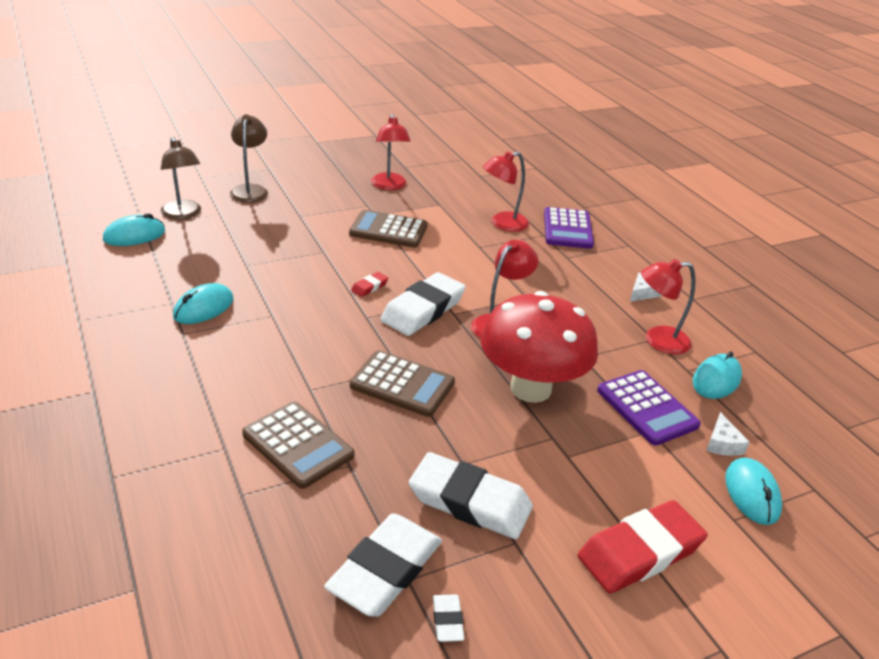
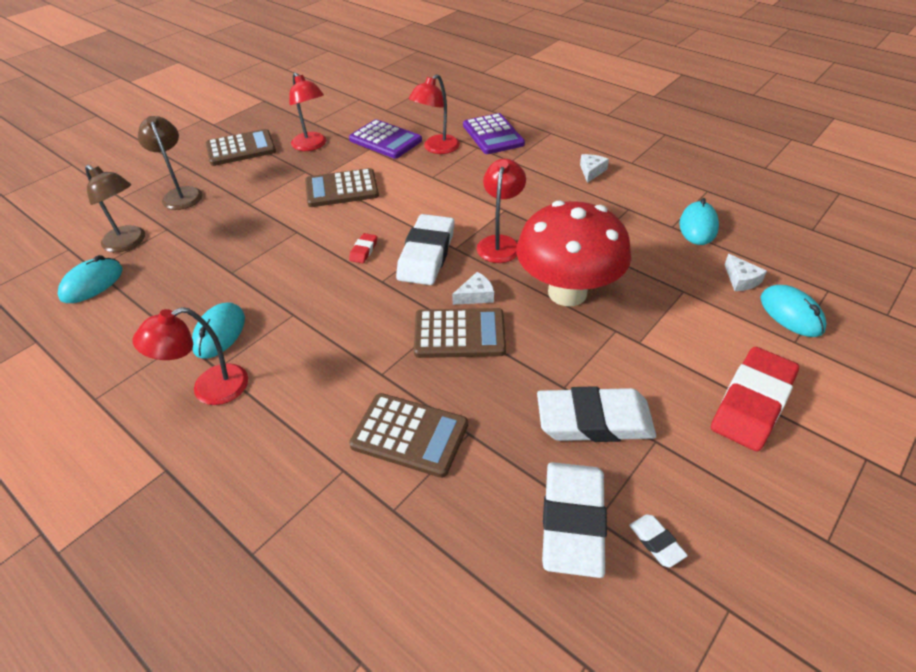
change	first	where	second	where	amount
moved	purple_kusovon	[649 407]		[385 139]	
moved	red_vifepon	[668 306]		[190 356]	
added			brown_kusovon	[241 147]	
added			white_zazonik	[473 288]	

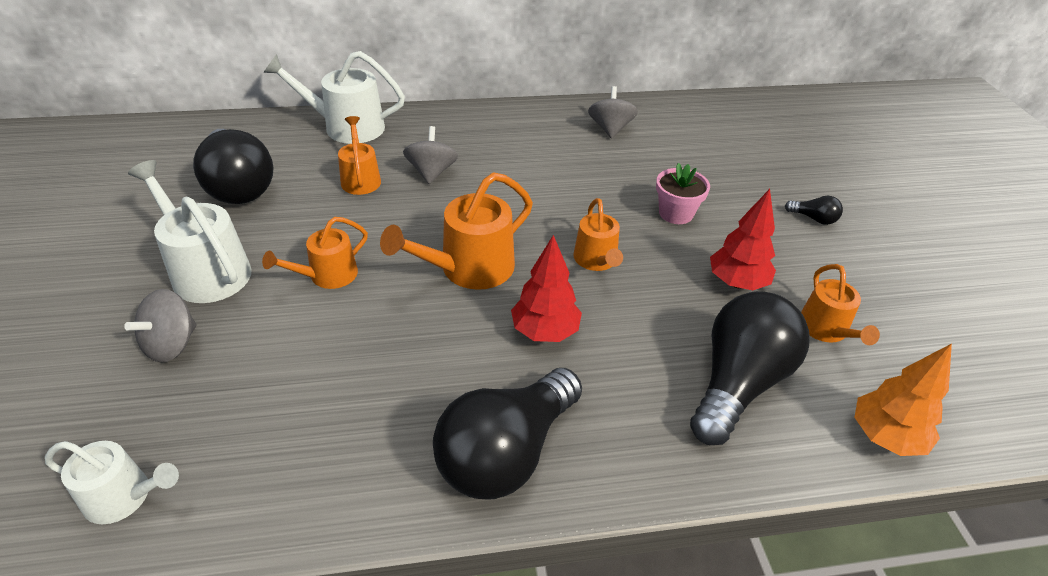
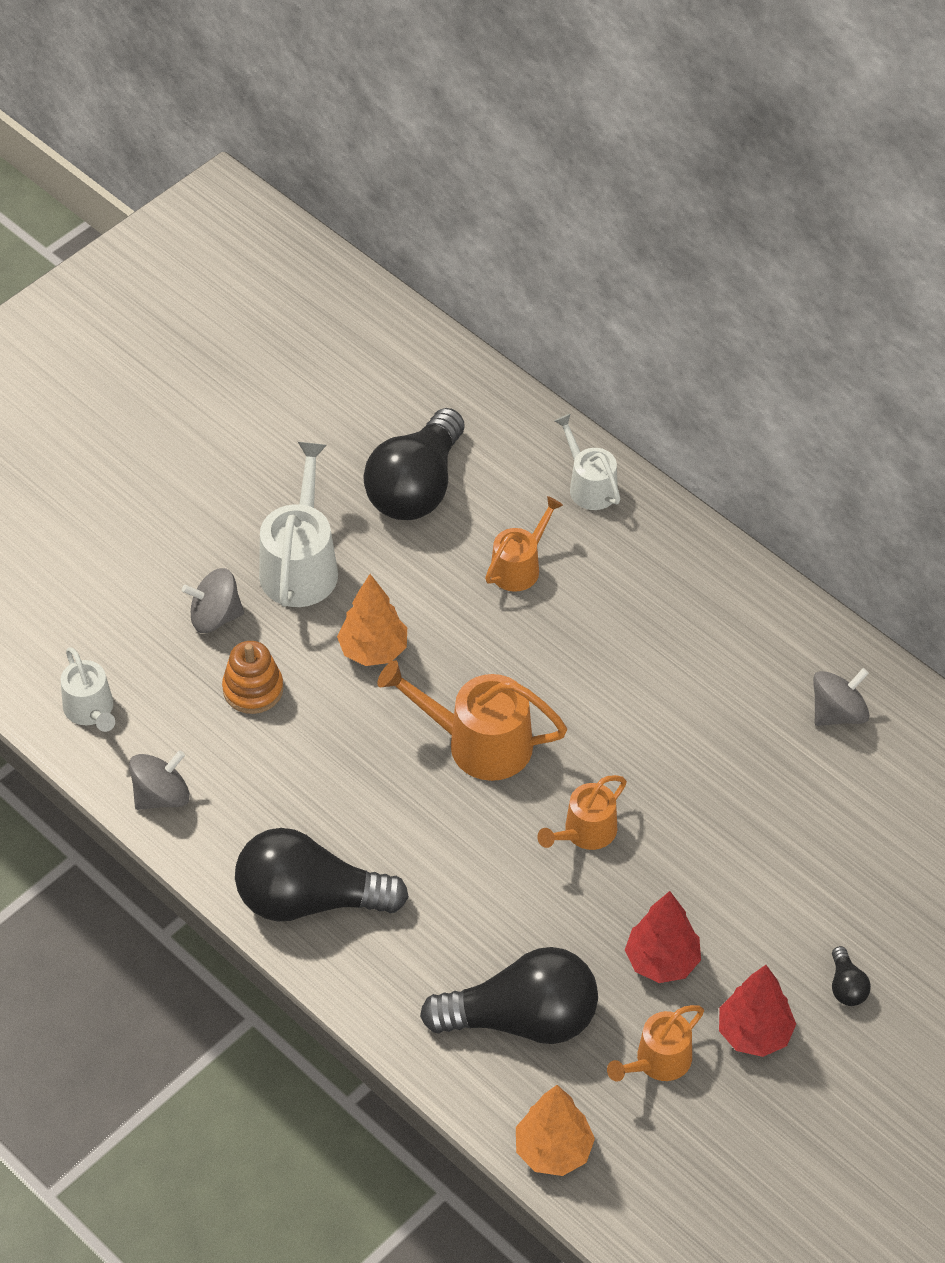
change	first	where	second	where	amount
replaced	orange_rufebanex	[315 253]	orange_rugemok	[372 620]	
resized	white_rufebanex	[334 97]		[587 462]	x0.62
moved	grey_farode	[430 155]		[159 780]	
moved	red_rugemok	[546 288]		[757 1011]	
removed	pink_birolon	[683 193]			
added			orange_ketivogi	[253 677]	

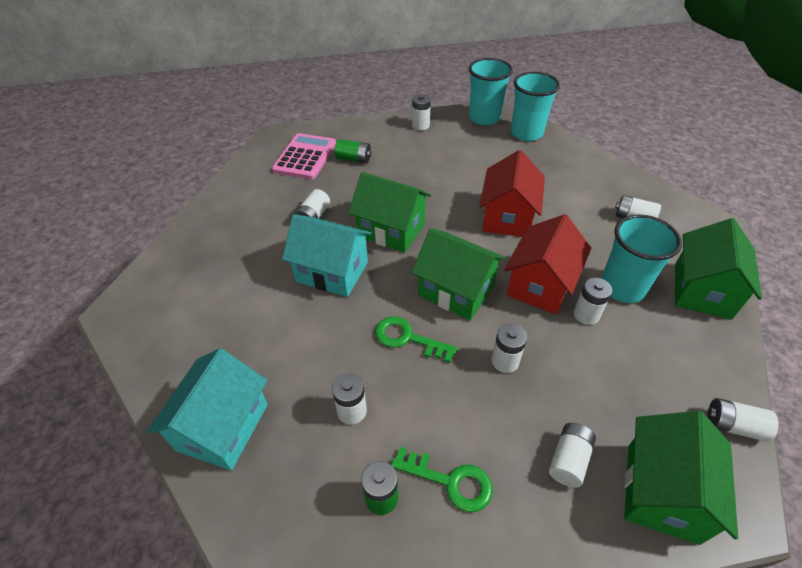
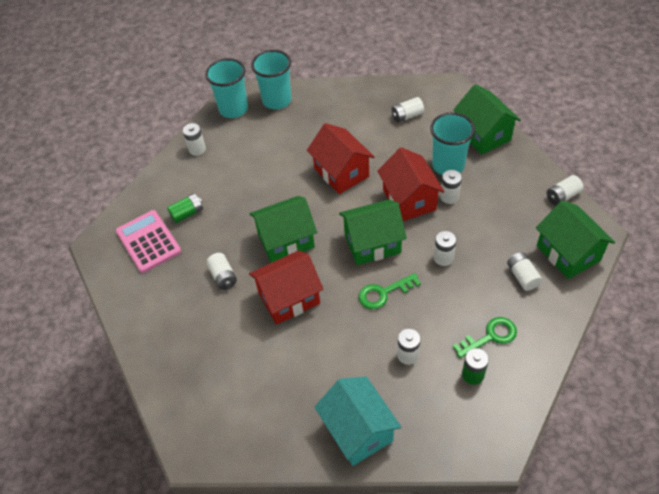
change	first	where	second	where	amount
recoloured	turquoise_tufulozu	[327 255]	red_tufulozu	[286 287]	

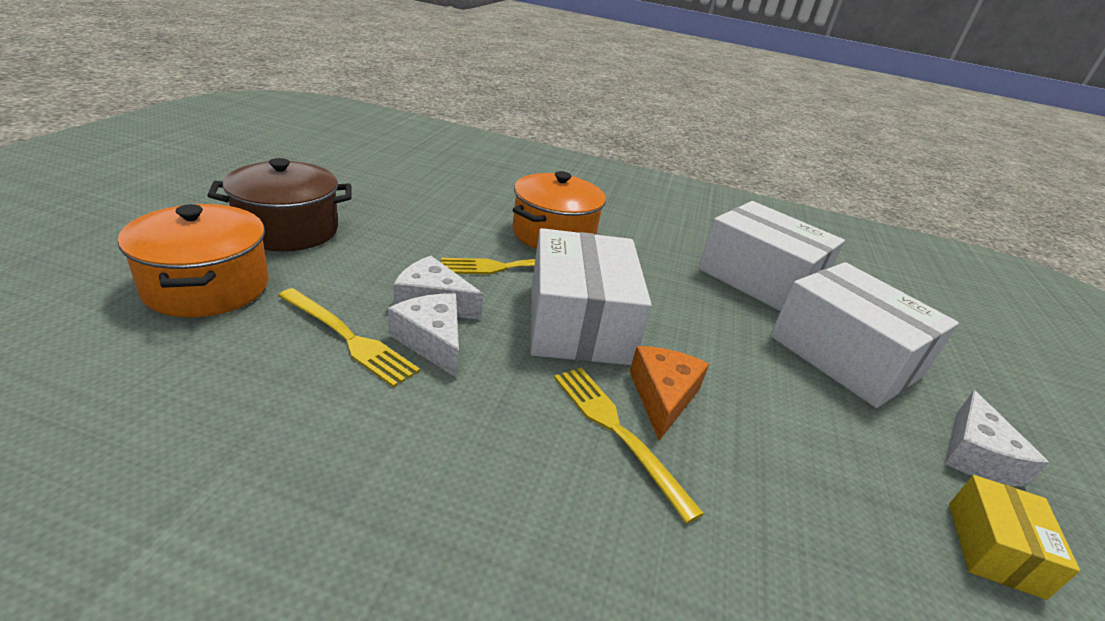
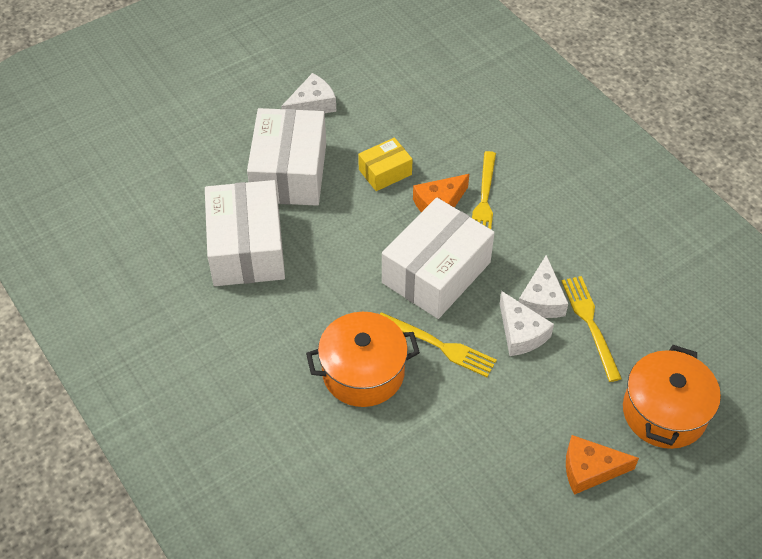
change	first	where	second	where	amount
replaced	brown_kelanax	[279 204]	orange_zazonik	[602 465]	
moved	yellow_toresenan	[1014 537]		[385 164]	

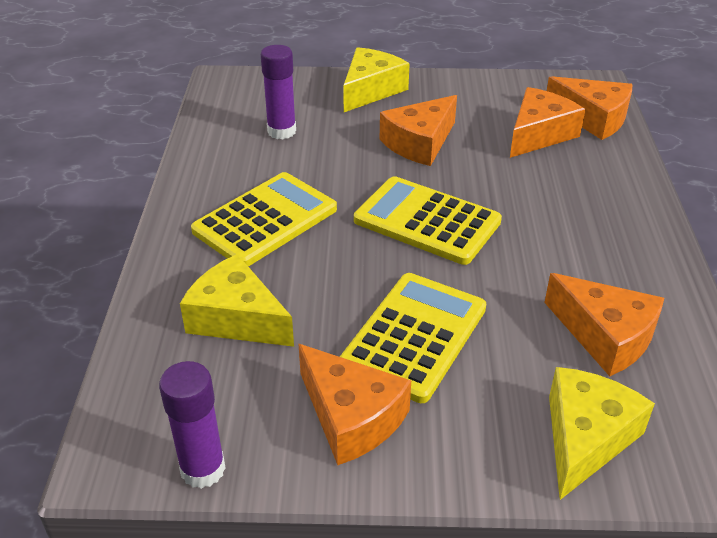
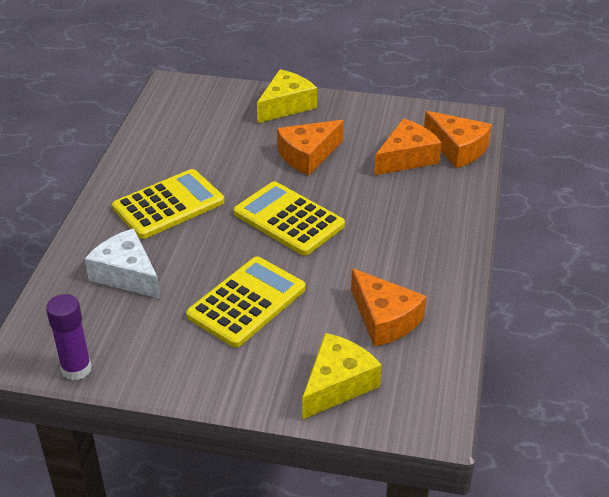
change	first	where	second	where	amount
recoloured	yellow_zazonik	[237 300]	white_zazonik	[122 264]	
removed	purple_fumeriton	[278 92]			
removed	orange_zazonik	[355 404]			

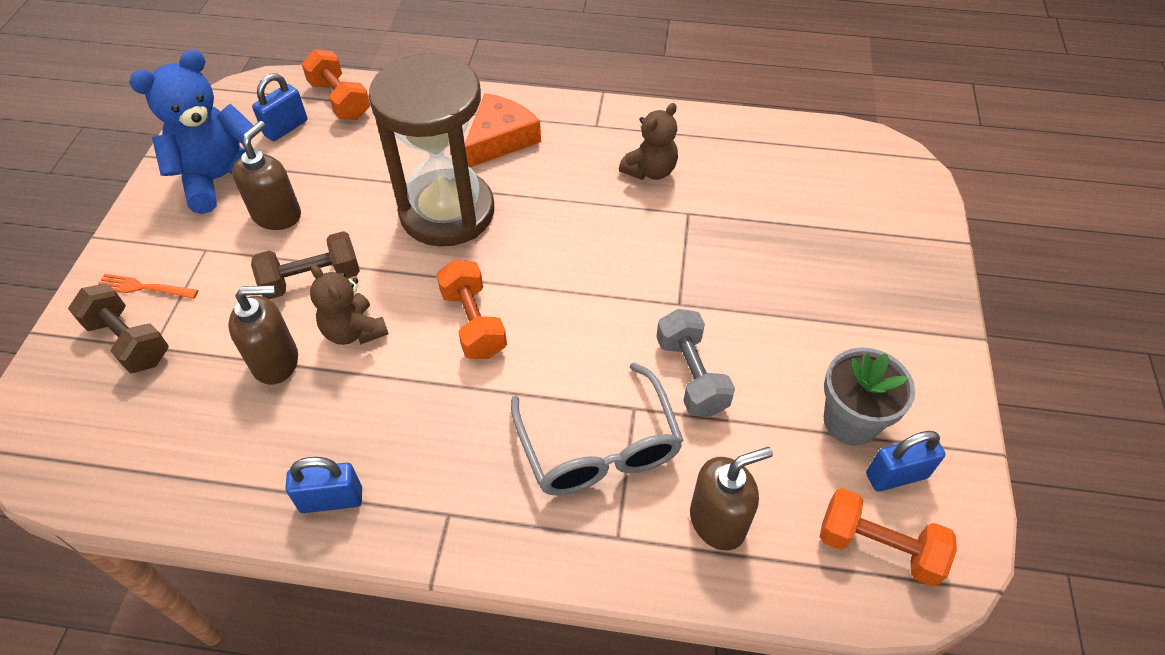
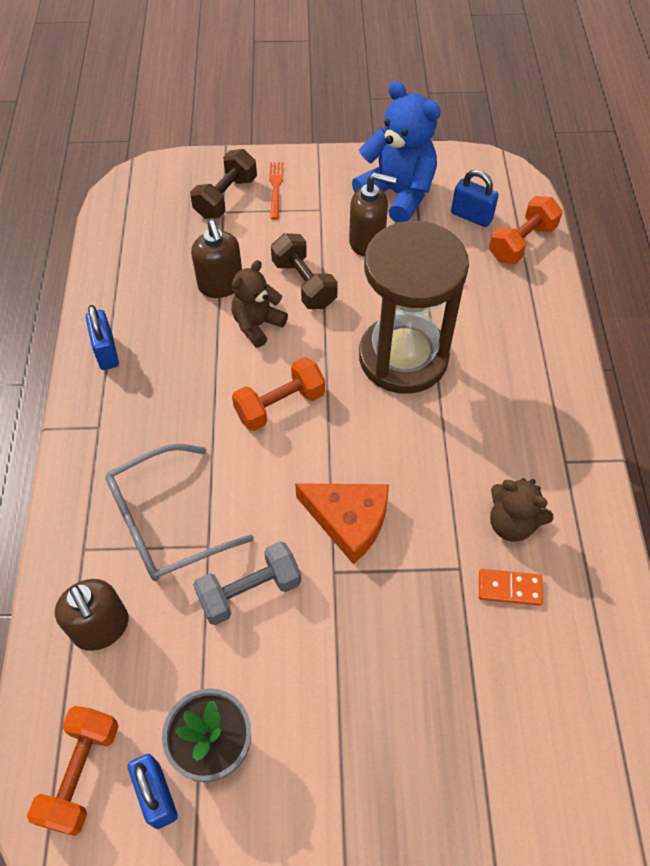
change	first	where	second	where	amount
moved	orange_zazonik	[503 130]		[342 523]	
added			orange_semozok	[511 587]	

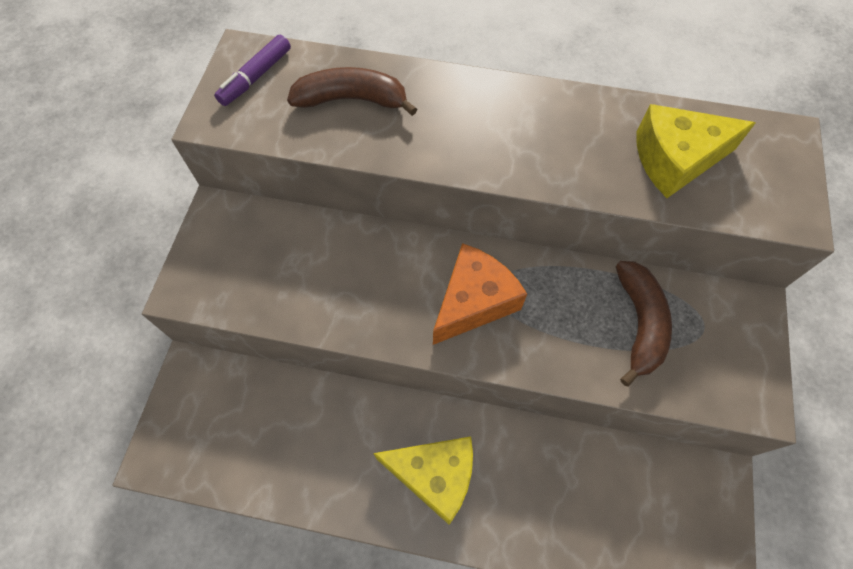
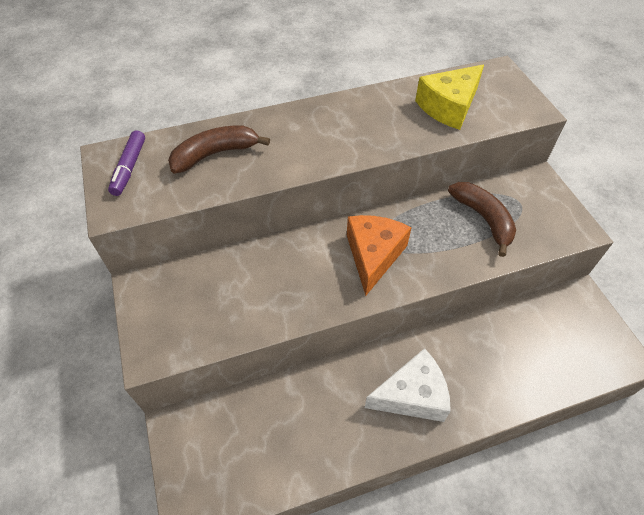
change	first	where	second	where	amount
recoloured	yellow_zazonik	[423 480]	white_zazonik	[408 385]	

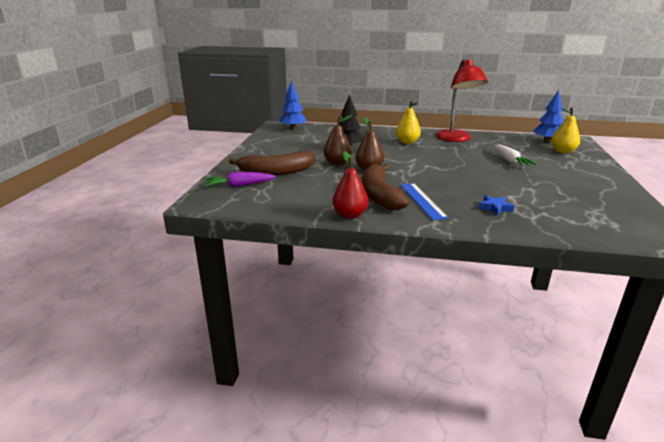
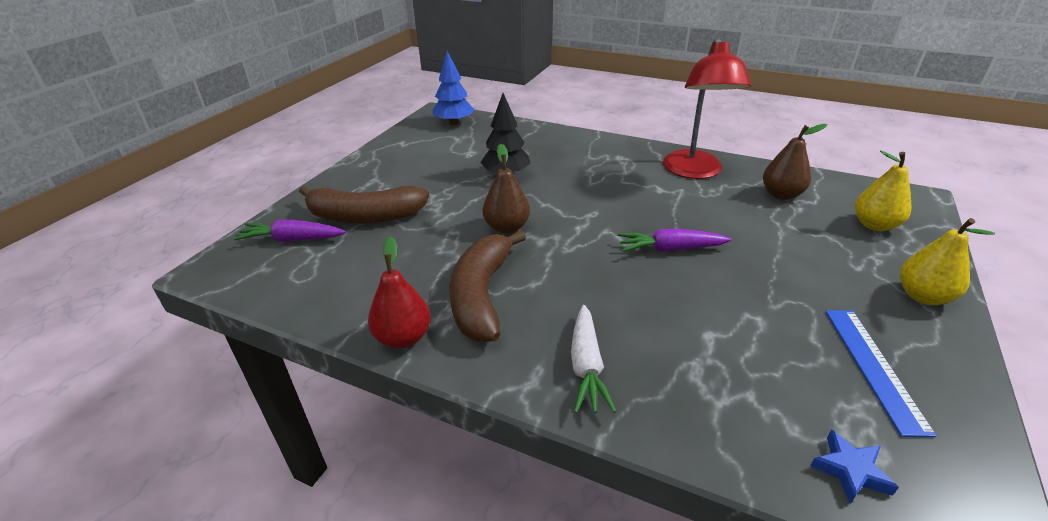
change	first	where	second	where	amount
moved	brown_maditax	[338 140]		[795 162]	
moved	yellow_maditax	[408 122]		[947 261]	
moved	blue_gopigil	[424 201]		[880 373]	
moved	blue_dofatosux	[496 205]		[854 466]	
moved	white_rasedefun	[515 155]		[594 359]	
removed	blue_rugemok	[548 116]			
added			purple_rasedefun	[674 240]	

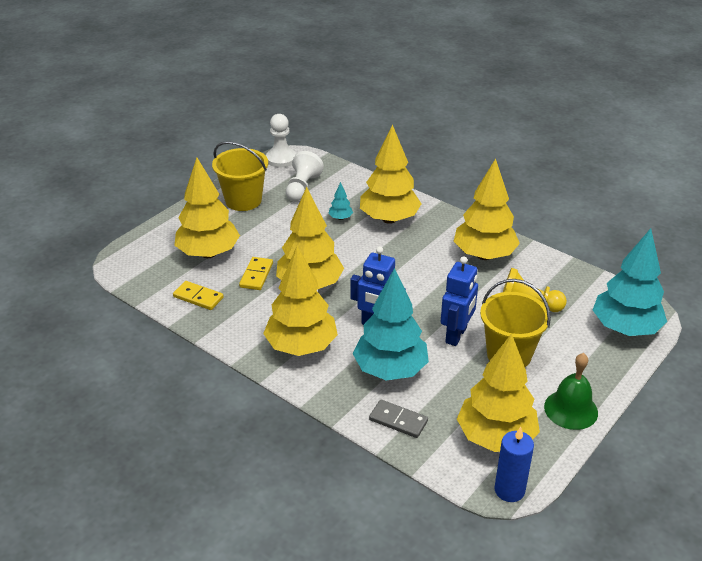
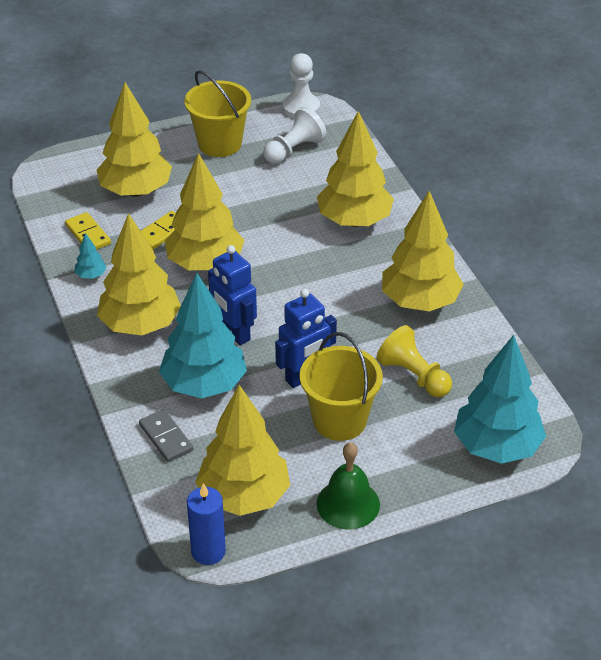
change	first	where	second	where	amount
moved	turquoise_rugemok	[340 201]		[91 256]	

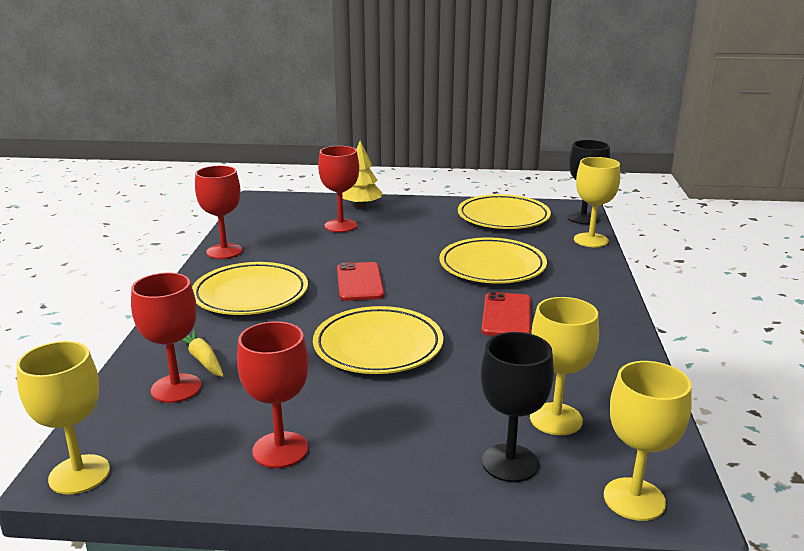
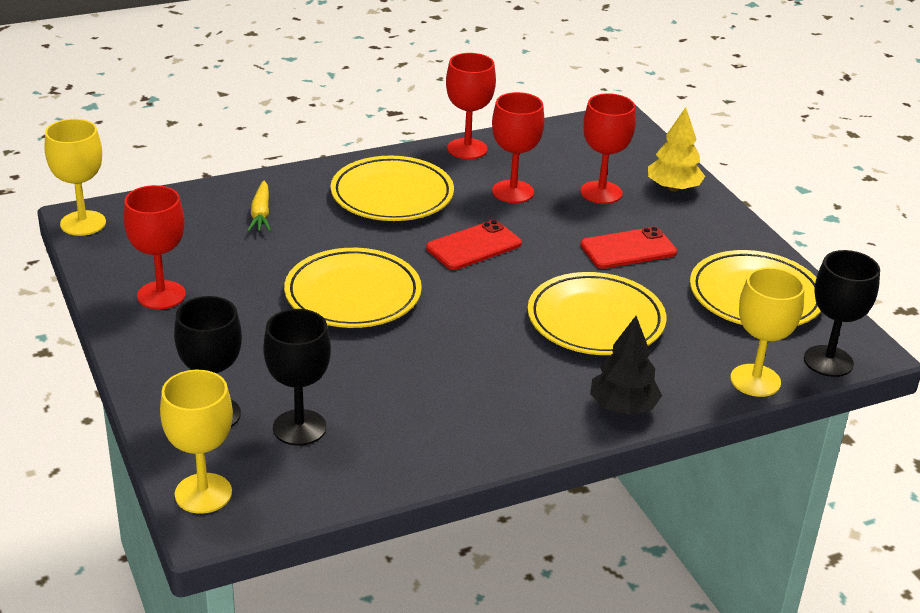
change	first	where	second	where	amount
moved	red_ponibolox	[166 338]		[518 147]	
turned	yellow_rasedefun	[202 353]		[259 205]	150 degrees clockwise
moved	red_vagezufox	[506 314]		[628 248]	
recoloured	yellow_ponibolox	[564 366]	black_ponibolox	[297 377]	
added			black_rugemok	[626 365]	

